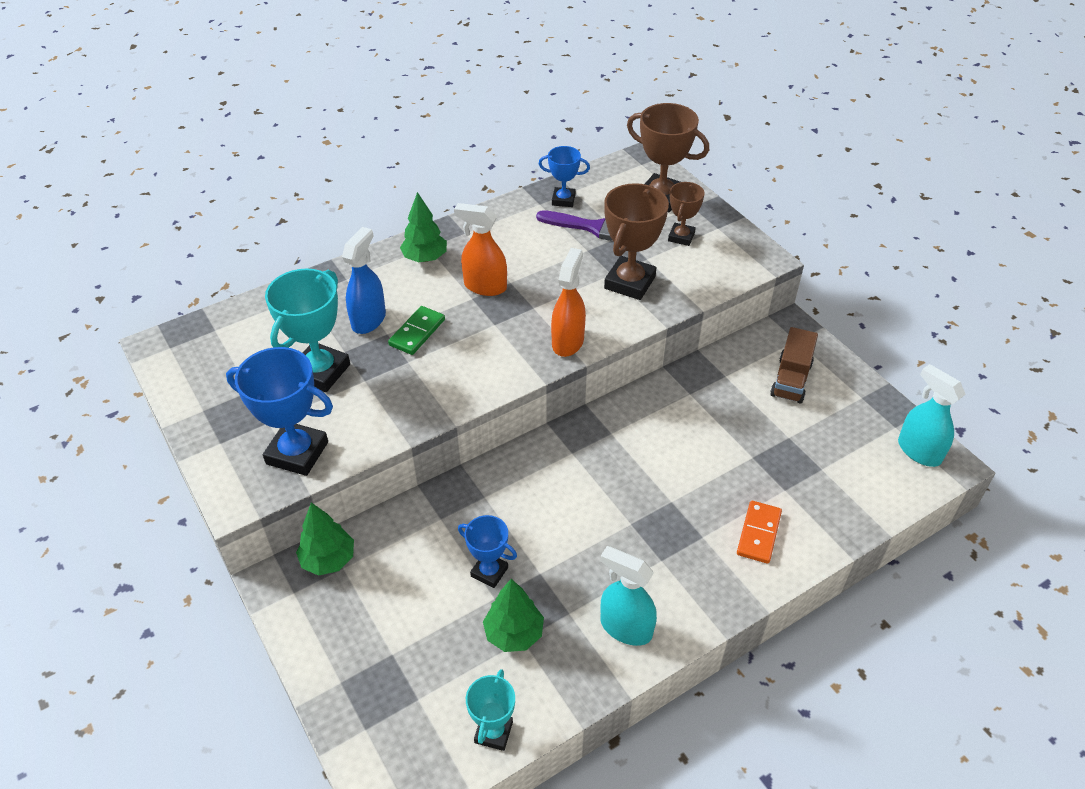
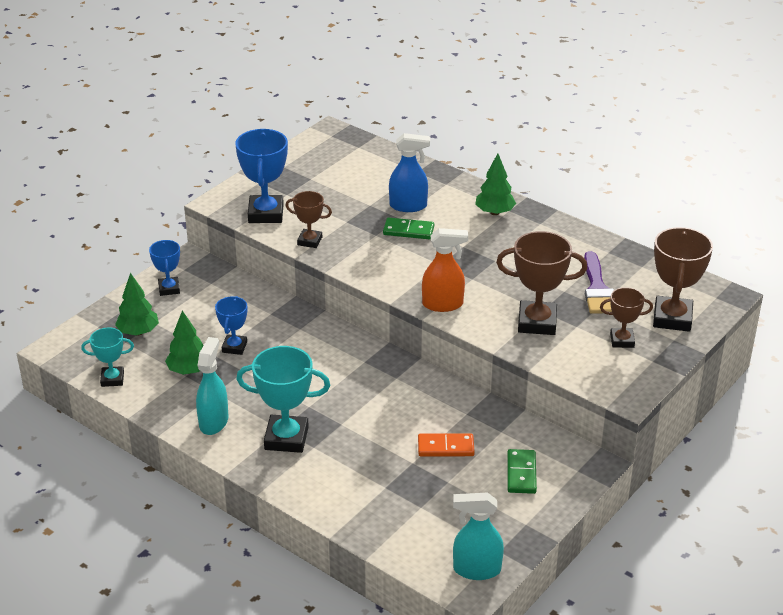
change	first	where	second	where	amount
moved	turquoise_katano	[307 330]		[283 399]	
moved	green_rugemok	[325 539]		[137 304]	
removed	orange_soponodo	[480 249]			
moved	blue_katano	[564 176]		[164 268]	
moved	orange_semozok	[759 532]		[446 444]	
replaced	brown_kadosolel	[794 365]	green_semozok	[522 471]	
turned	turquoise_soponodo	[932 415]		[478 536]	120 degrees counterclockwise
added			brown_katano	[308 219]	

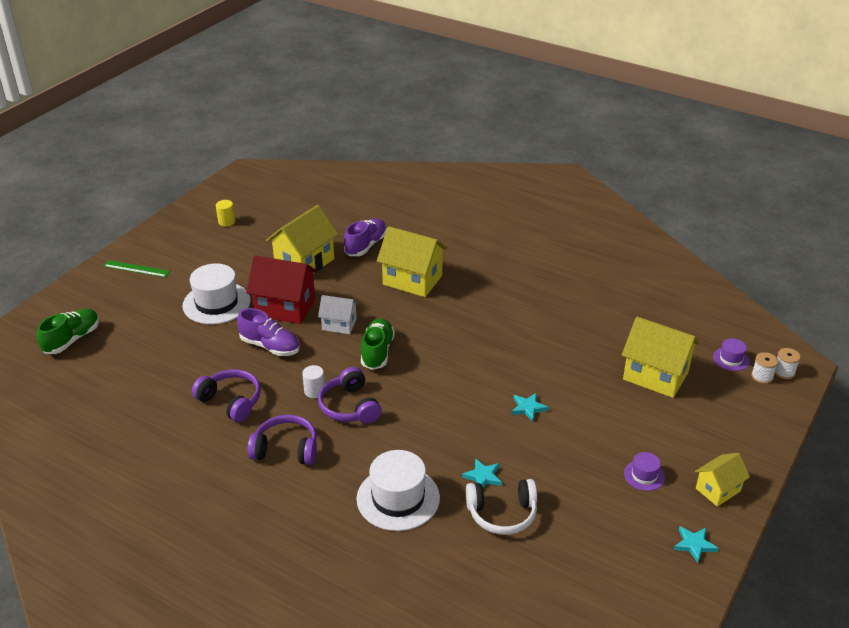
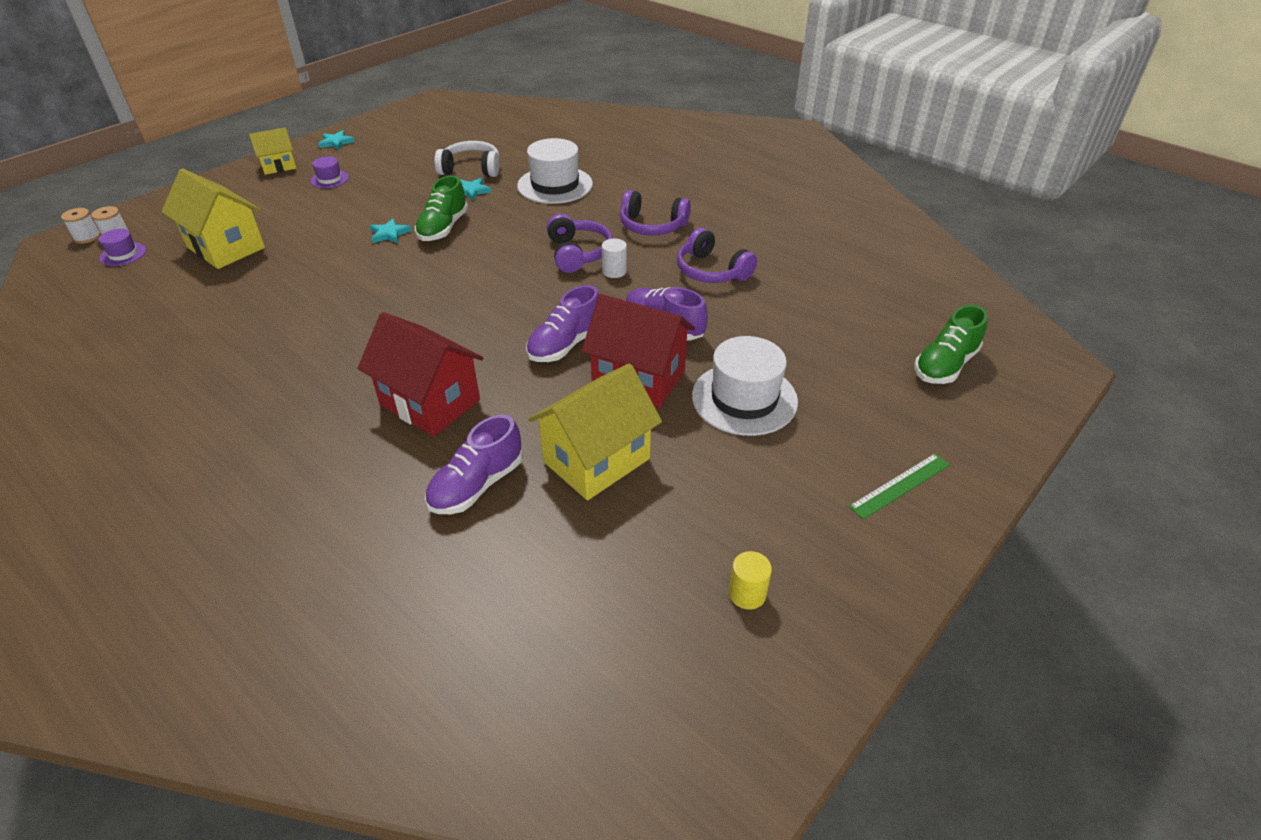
change	first	where	second	where	amount
turned	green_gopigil	[136 269]		[899 486]	60 degrees counterclockwise
replaced	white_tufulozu	[338 314]	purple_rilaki	[562 323]	
moved	green_rilaki	[378 344]		[441 208]	
recoloured	yellow_tufulozu	[412 261]	red_tufulozu	[420 374]	

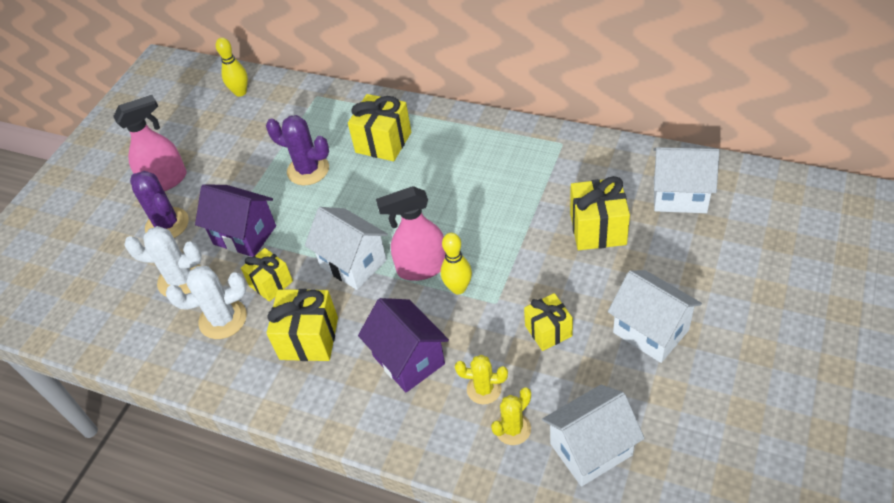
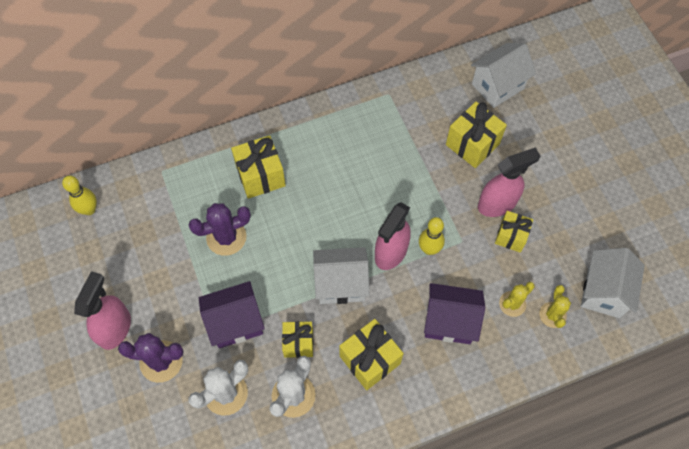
change	first	where	second	where	amount
removed	white_tufulozu	[655 316]			
added			pink_soponodo	[509 182]	

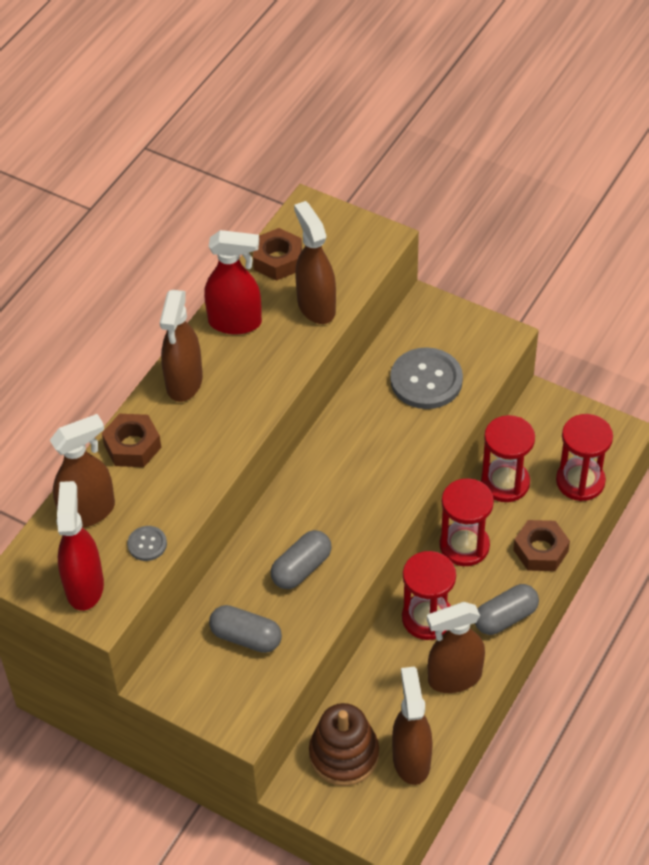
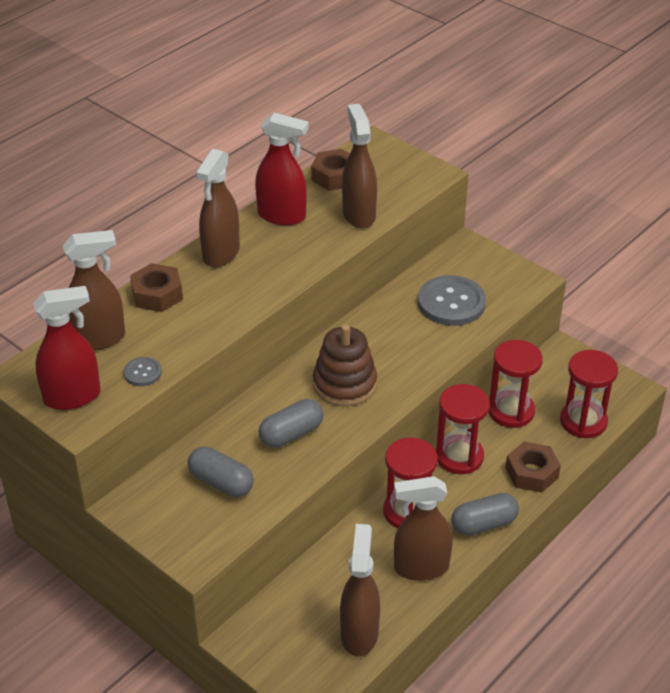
change	first	where	second	where	amount
turned	red_soponodo	[80 546]		[67 348]	60 degrees clockwise
moved	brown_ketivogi	[344 744]		[345 365]	

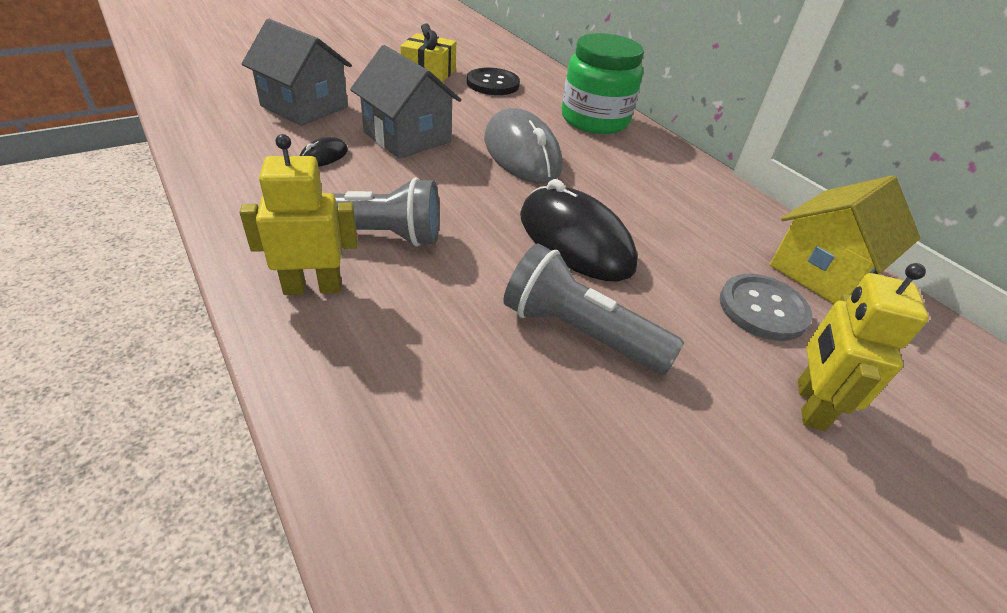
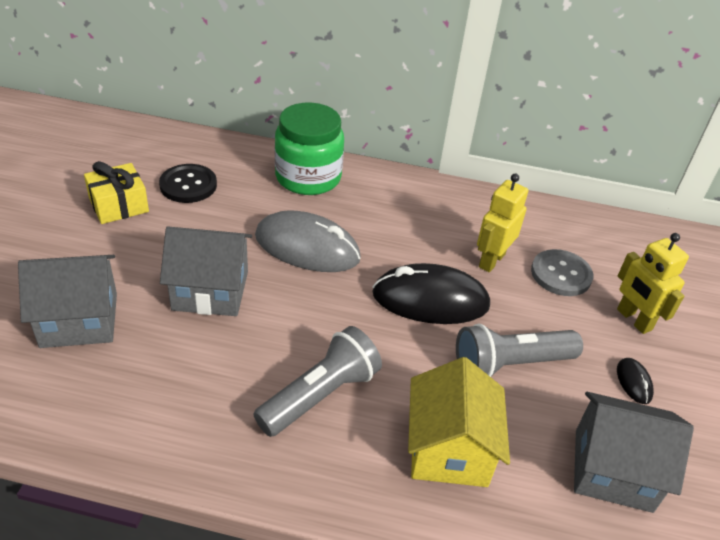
change	first	where	second	where	amount
moved	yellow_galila	[299 214]		[502 222]	
moved	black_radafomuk	[324 152]		[635 381]	
moved	yellow_tufulozu	[845 239]		[459 422]	
added			grey_tufulozu	[634 452]	

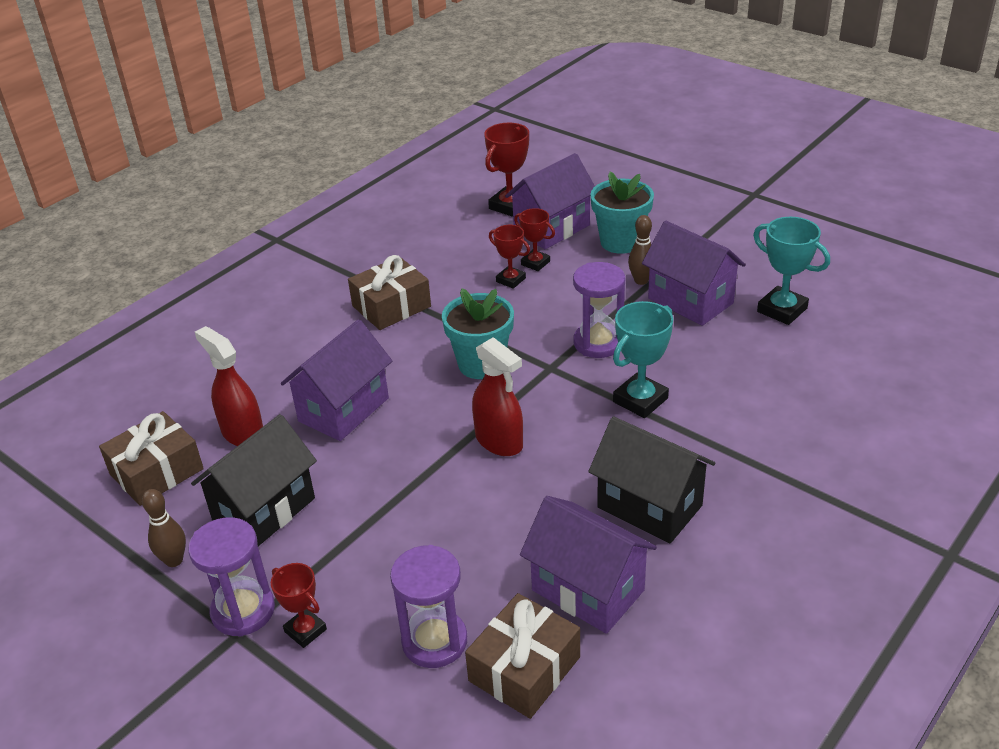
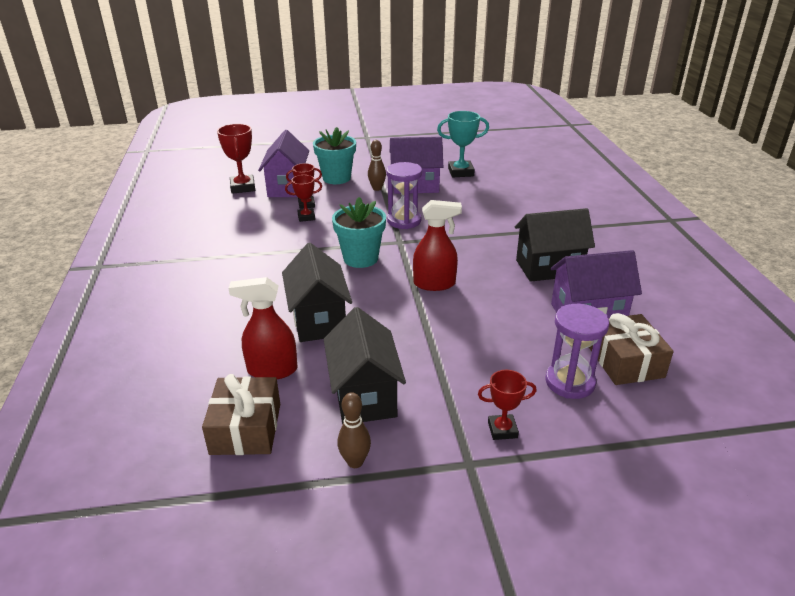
change	first	where	second	where	amount
removed	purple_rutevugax	[231 577]			
recoloured	purple_tufulozu	[336 380]	black_tufulozu	[317 292]	
removed	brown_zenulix	[389 292]			
removed	turquoise_katano	[643 359]			

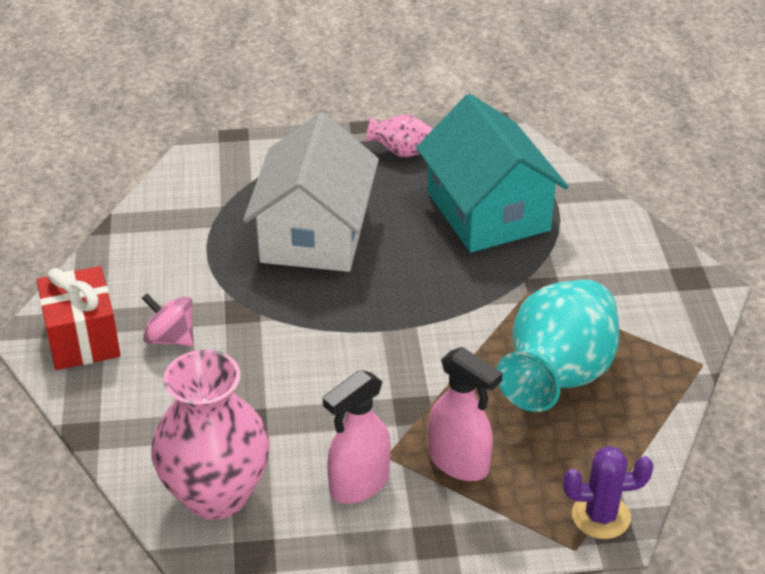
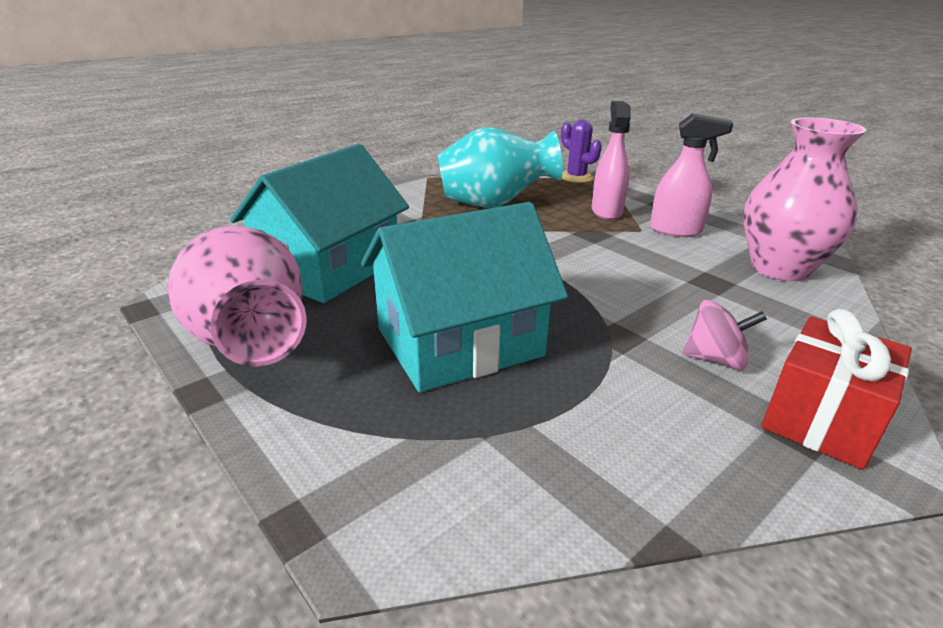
change	first	where	second	where	amount
turned	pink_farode	[168 320]		[724 335]	75 degrees counterclockwise
recoloured	white_tufulozu	[311 192]	turquoise_tufulozu	[464 297]	
resized	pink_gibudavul	[399 135]		[237 296]	x2.05

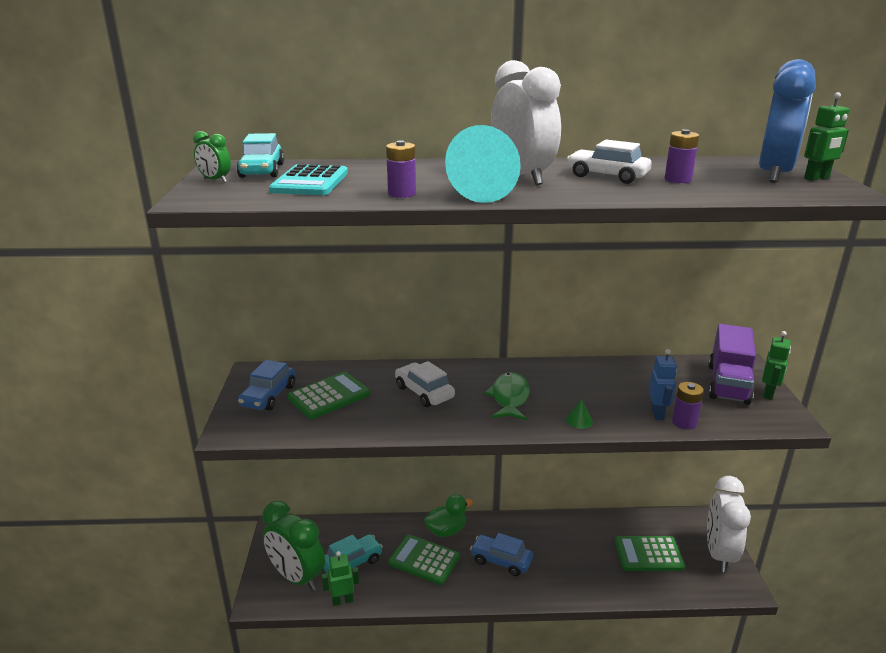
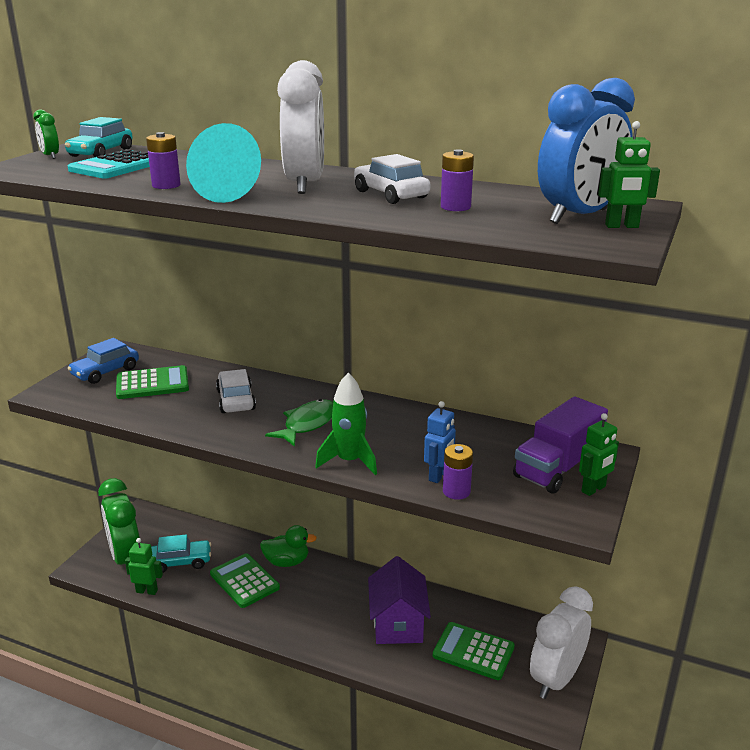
change	first	where	second	where	amount
removed	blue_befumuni	[501 554]			
replaced	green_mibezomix	[579 414]	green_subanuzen	[346 424]	
added			purple_tufulozu	[399 600]	

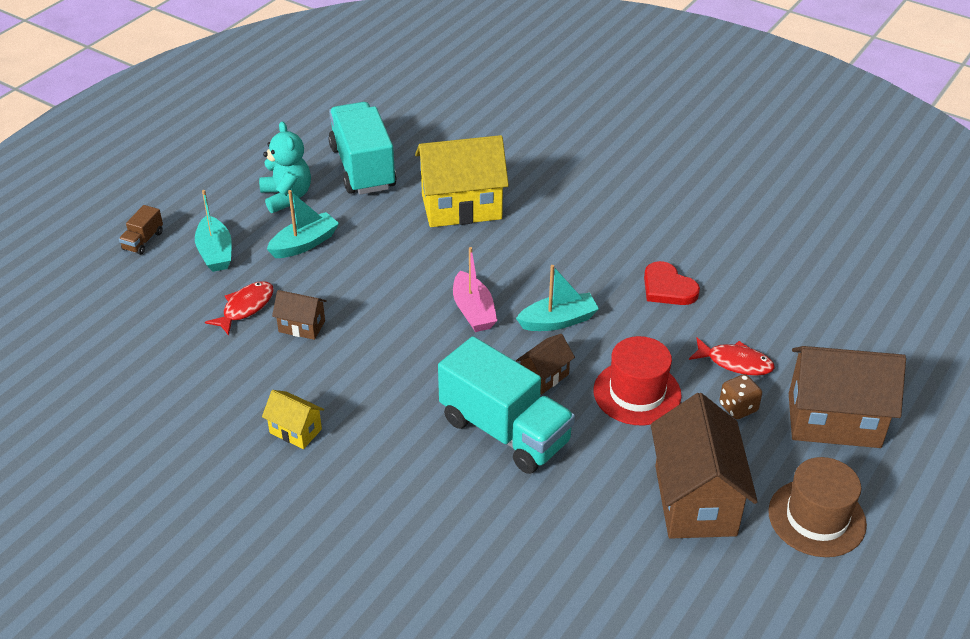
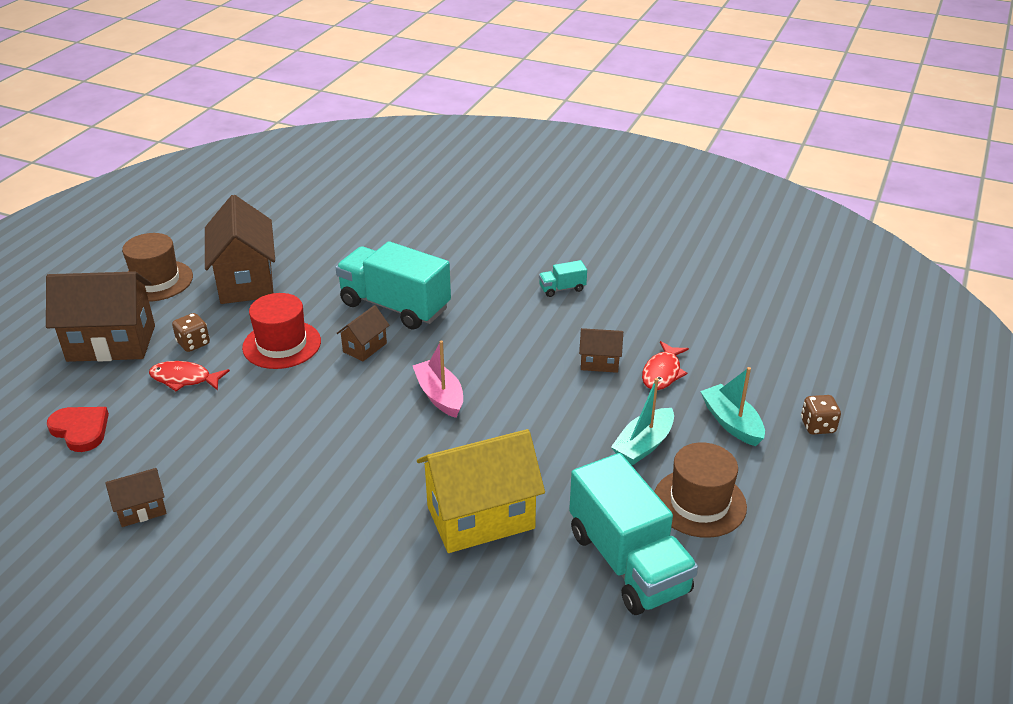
change	first	where	second	where	amount
replaced	brown_kadosolel	[141 230]	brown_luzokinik	[821 414]	
replaced	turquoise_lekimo	[285 167]	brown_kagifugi	[700 490]	
replaced	yellow_tufulozu	[293 419]	turquoise_kadosolel	[563 278]	
removed	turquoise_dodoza	[557 298]			
moved	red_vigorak	[672 283]		[78 429]	
added			brown_tufulozu	[136 497]	

